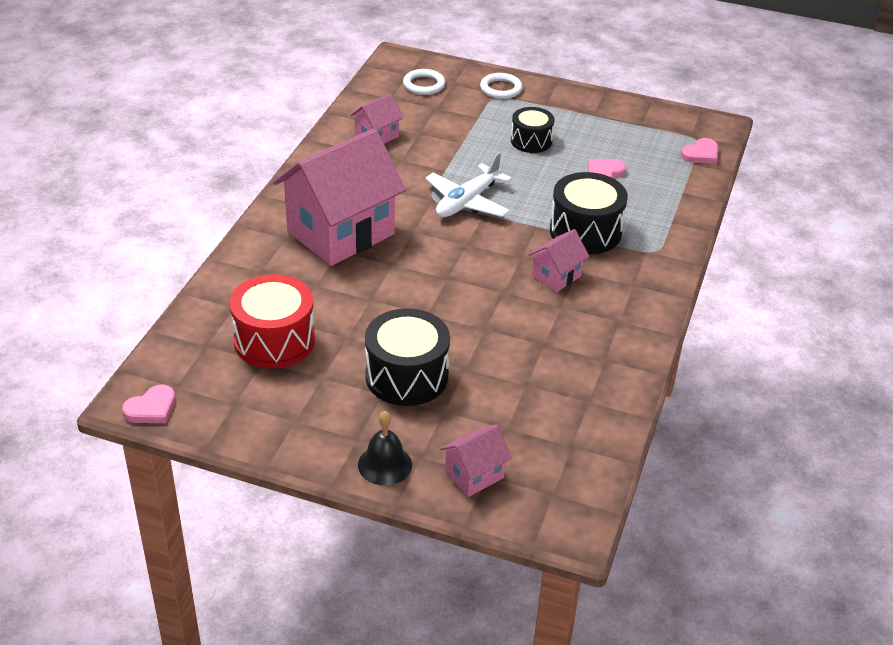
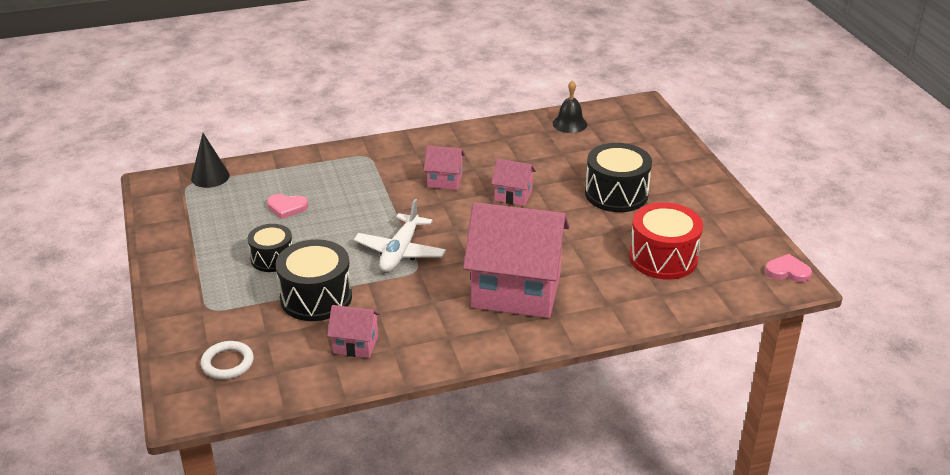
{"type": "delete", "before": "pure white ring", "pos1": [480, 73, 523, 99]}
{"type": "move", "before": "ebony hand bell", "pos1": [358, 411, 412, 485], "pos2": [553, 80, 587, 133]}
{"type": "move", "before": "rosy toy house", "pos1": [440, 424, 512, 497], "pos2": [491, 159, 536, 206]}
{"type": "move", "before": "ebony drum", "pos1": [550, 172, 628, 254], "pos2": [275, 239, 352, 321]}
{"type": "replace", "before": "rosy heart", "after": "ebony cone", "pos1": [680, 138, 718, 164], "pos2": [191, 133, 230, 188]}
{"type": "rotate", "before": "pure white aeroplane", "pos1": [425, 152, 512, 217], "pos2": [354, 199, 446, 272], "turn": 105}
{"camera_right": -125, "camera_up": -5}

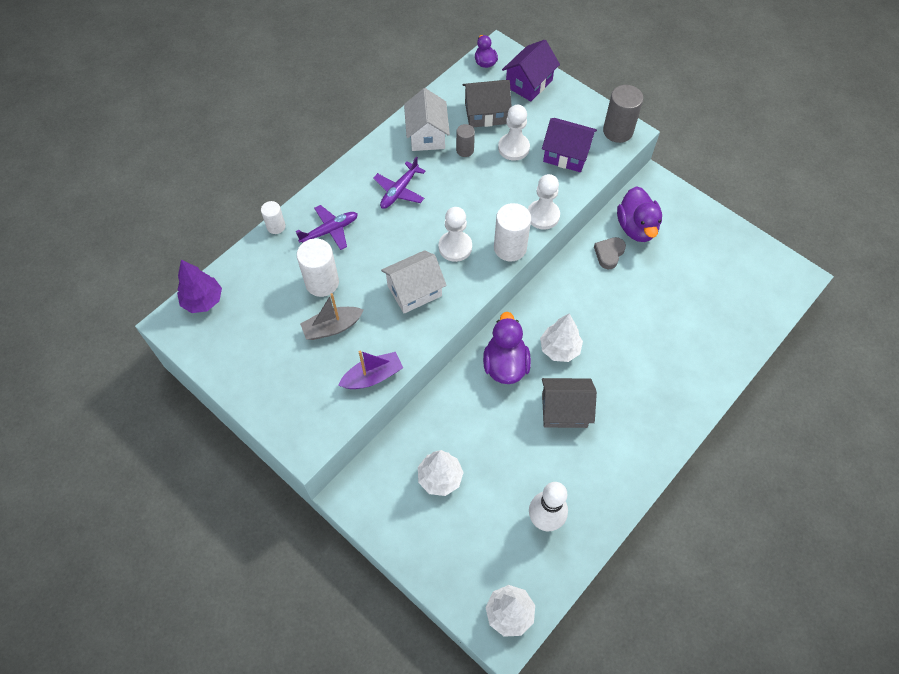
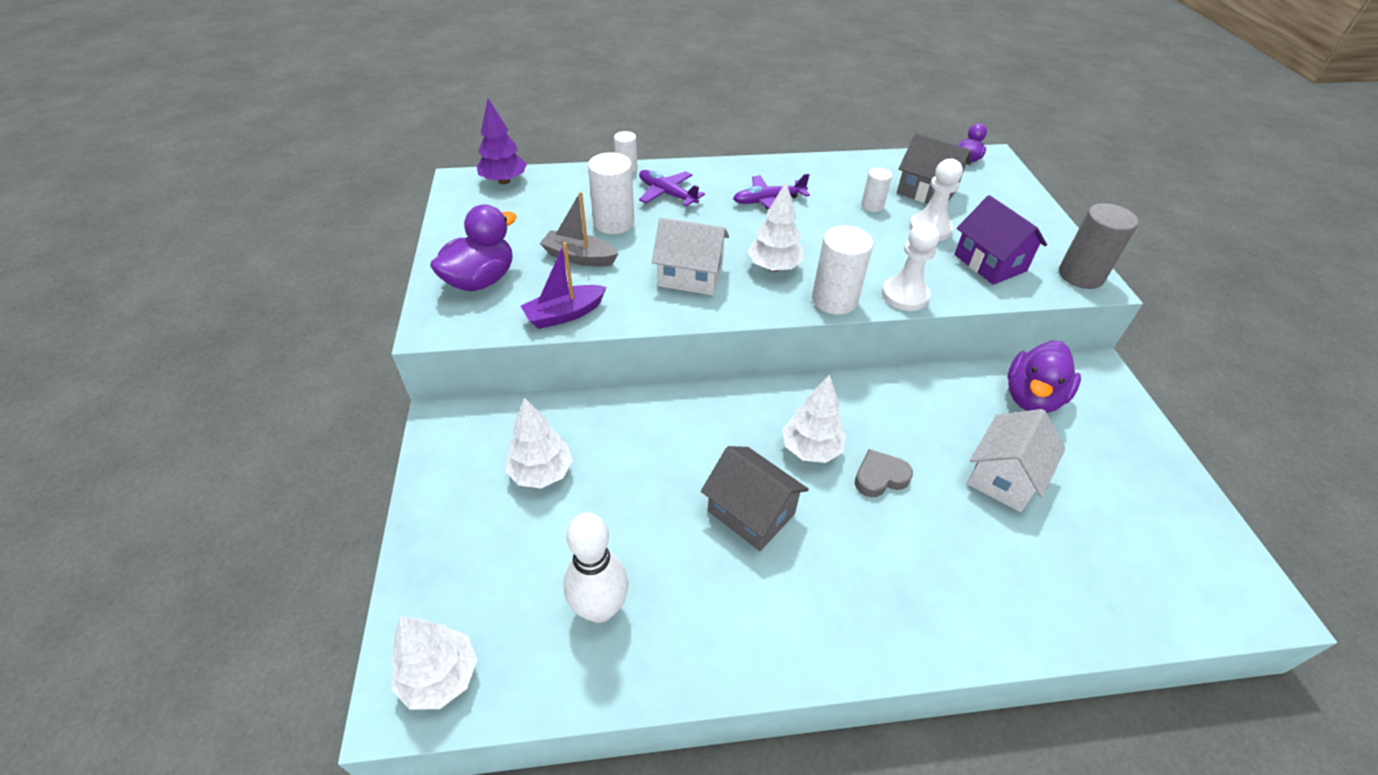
{"type": "delete", "before": "violet toy house", "pos1": [502, 40, 560, 101]}
{"type": "move", "before": "pure white toy house", "pos1": [404, 88, 450, 151], "pos2": [967, 409, 1066, 512]}
{"type": "move", "before": "violet toy duck", "pos1": [483, 312, 531, 384], "pos2": [430, 205, 517, 291]}
{"type": "move", "before": "grey heart", "pos1": [594, 237, 626, 269], "pos2": [855, 449, 913, 497]}
{"type": "replace", "before": "pure white chess pawn", "after": "pure white toy tree", "pos1": [438, 207, 472, 262], "pos2": [747, 182, 804, 272]}
{"type": "recolor", "before": "grey cylinder", "after": "pure white cylinder", "pos1": [456, 124, 475, 157], "pos2": [861, 167, 892, 212]}
{"type": "rotate", "before": "violet aeroplane", "pos1": [296, 205, 358, 250], "pos2": [639, 170, 705, 206], "turn": -150}
{"type": "rotate", "before": "violet boat", "pos1": [338, 351, 403, 389], "pos2": [521, 242, 607, 329], "turn": 135}
{"camera_right": 40, "camera_up": -15}

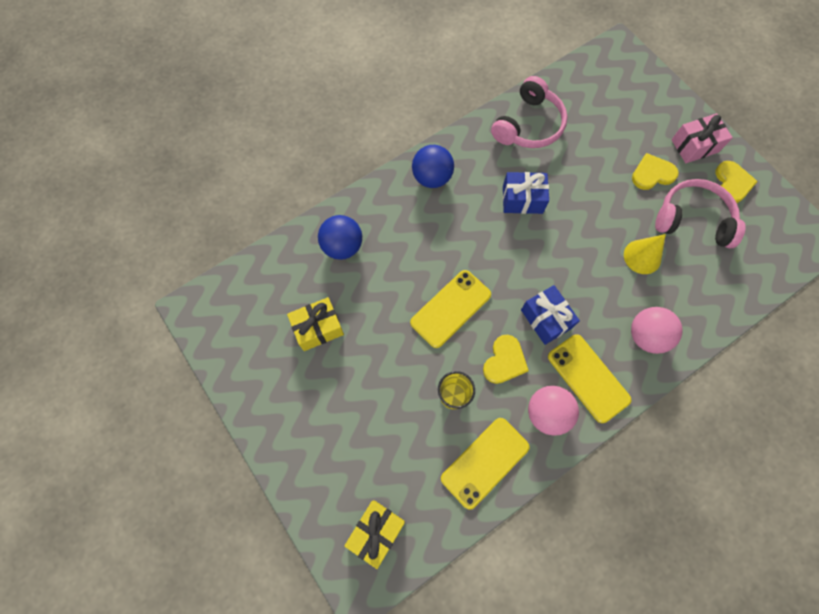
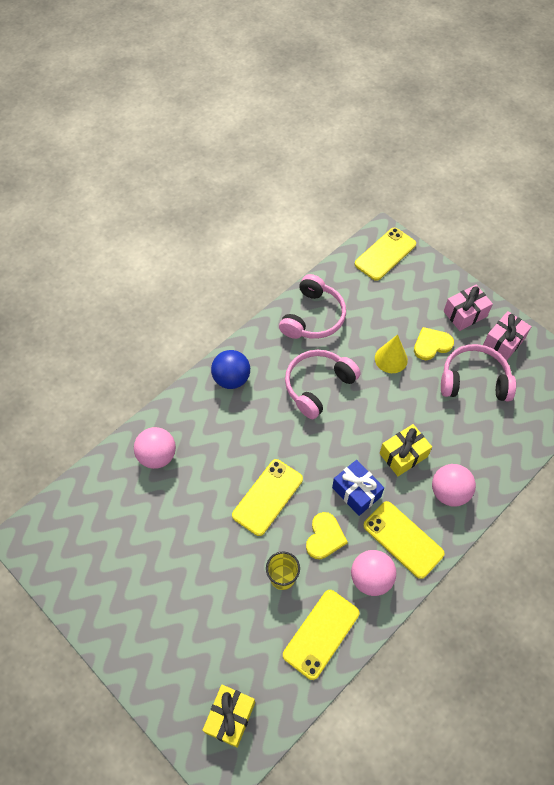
{"type": "insert", "after": "golden smartphone", "pos2": [354, 228, 416, 281]}
{"type": "move", "before": "golden present", "pos1": [287, 297, 344, 351], "pos2": [380, 424, 432, 476]}
{"type": "move", "before": "golden cone", "pos1": [624, 234, 666, 274], "pos2": [375, 334, 408, 373]}
{"type": "replace", "before": "royal blue present", "after": "rosy headset", "pos1": [503, 172, 549, 214], "pos2": [285, 349, 361, 419]}
{"type": "replace", "before": "golden heart", "after": "rosy present", "pos1": [715, 161, 758, 203], "pos2": [483, 311, 532, 361]}
{"type": "recolor", "before": "royal blue play ball", "after": "rosy play ball", "pos1": [318, 215, 362, 260], "pos2": [134, 427, 176, 469]}
{"camera_right": -10, "camera_up": -10}

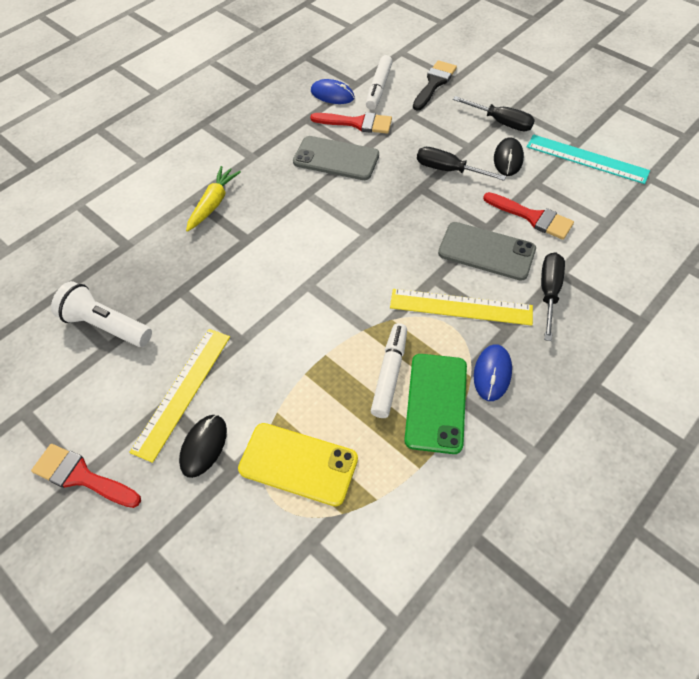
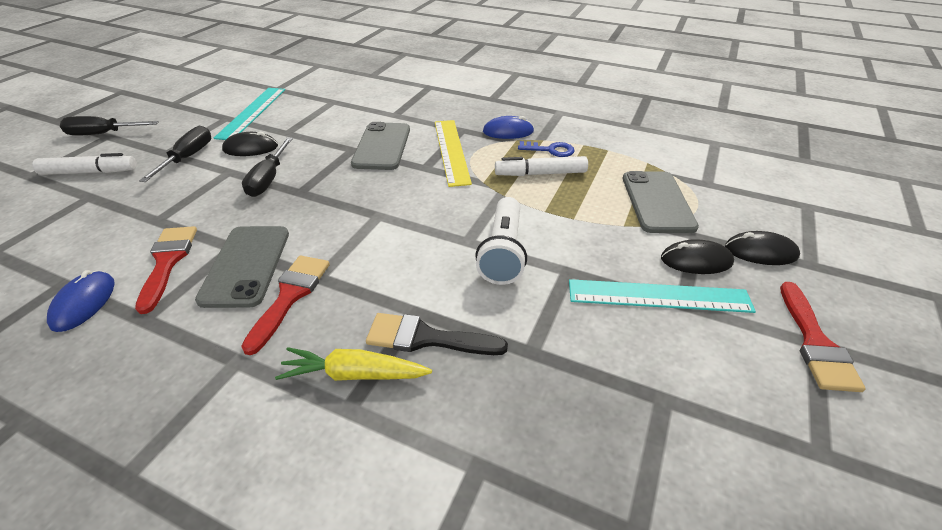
{"type": "insert", "after": "ebony computer mouse", "pos2": [725, 231, 800, 265]}
{"type": "move", "before": "pure white flashlight", "pos1": [51, 281, 152, 347], "pos2": [475, 197, 527, 285]}
{"type": "move", "before": "pure white marker pen", "pos1": [366, 55, 393, 110], "pos2": [32, 153, 137, 175]}
{"type": "move", "before": "ebony paintbrush", "pos1": [413, 60, 457, 111], "pos2": [366, 313, 508, 355]}
{"type": "move", "before": "crimson paintbrush", "pos1": [483, 192, 574, 240], "pos2": [241, 255, 330, 355]}
{"type": "move", "before": "ebony flat screwdriver", "pos1": [541, 252, 565, 341], "pos2": [60, 116, 159, 135]}
{"type": "replace", "before": "green smartphone", "after": "royal blue key", "pos1": [404, 354, 467, 454], "pos2": [518, 141, 575, 157]}
{"type": "recolor", "before": "golden straightedge", "after": "teal straightedge", "pos1": [129, 329, 230, 463], "pos2": [569, 279, 756, 313]}
{"type": "recolor", "before": "golden smartphone", "after": "grey smartphone", "pos1": [238, 423, 358, 506], "pos2": [623, 171, 699, 233]}
{"camera_right": -110, "camera_up": -15}

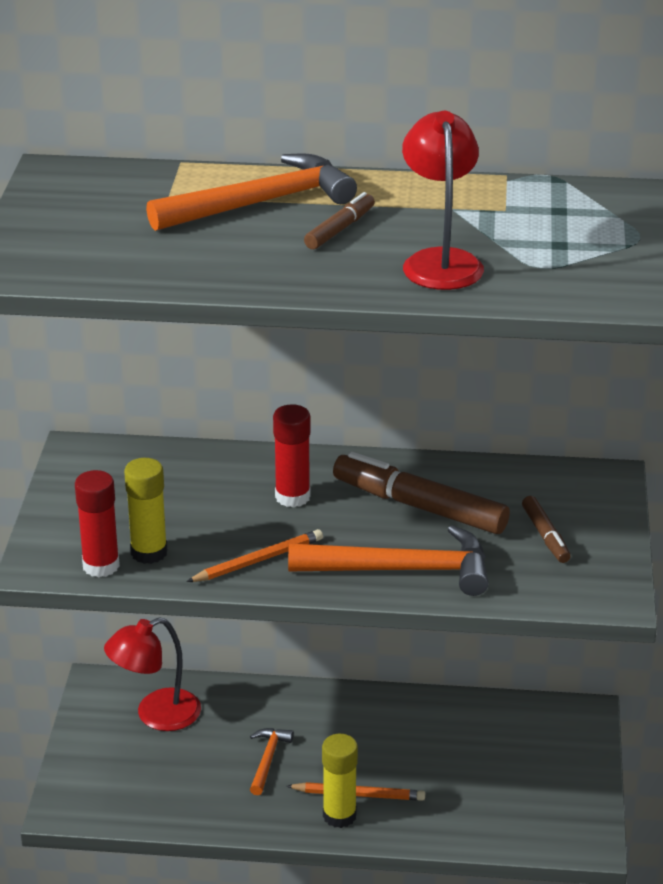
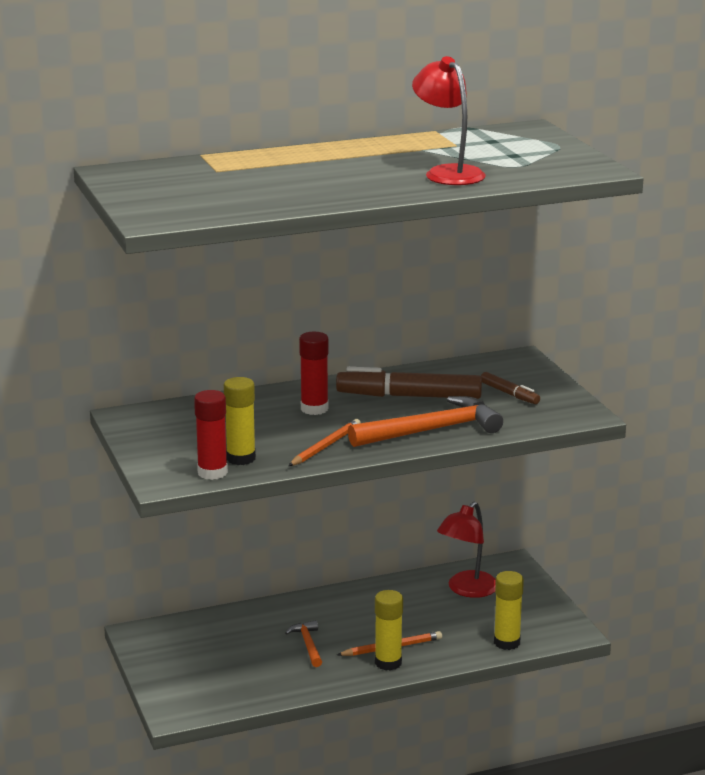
{"type": "delete", "before": "bright orange claw hammer", "pos1": [146, 154, 357, 231]}
{"type": "delete", "before": "brown marker pen", "pos1": [304, 192, 375, 249]}
{"type": "insert", "after": "golden stick of glue", "pos2": [494, 571, 524, 650]}
{"type": "move", "before": "crimson lamp", "pos1": [104, 617, 201, 731], "pos2": [437, 502, 496, 598]}
{"camera_right": -25, "camera_up": -10}

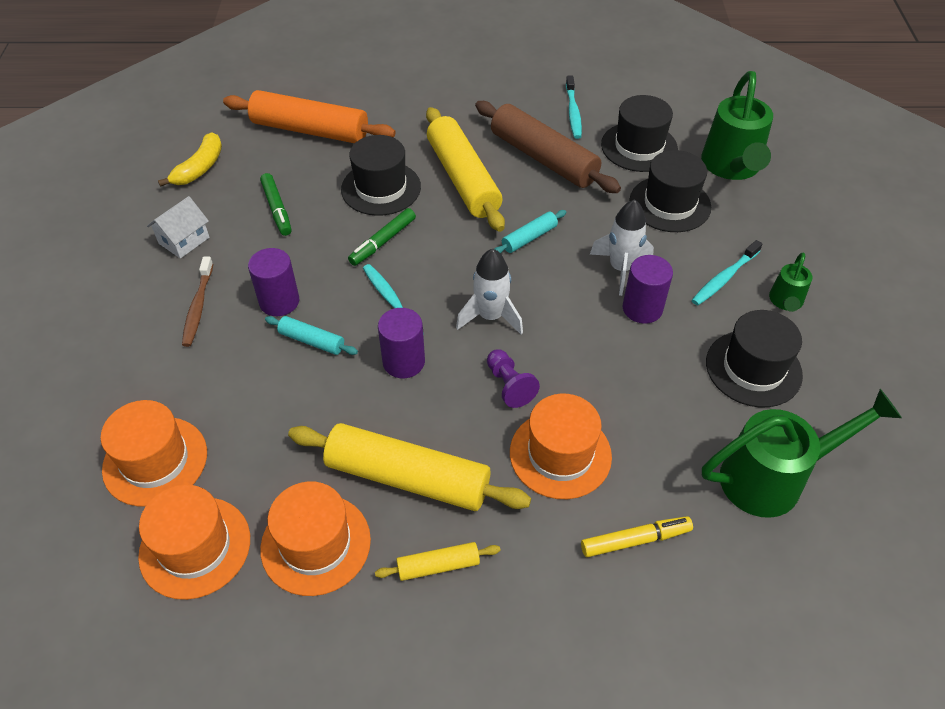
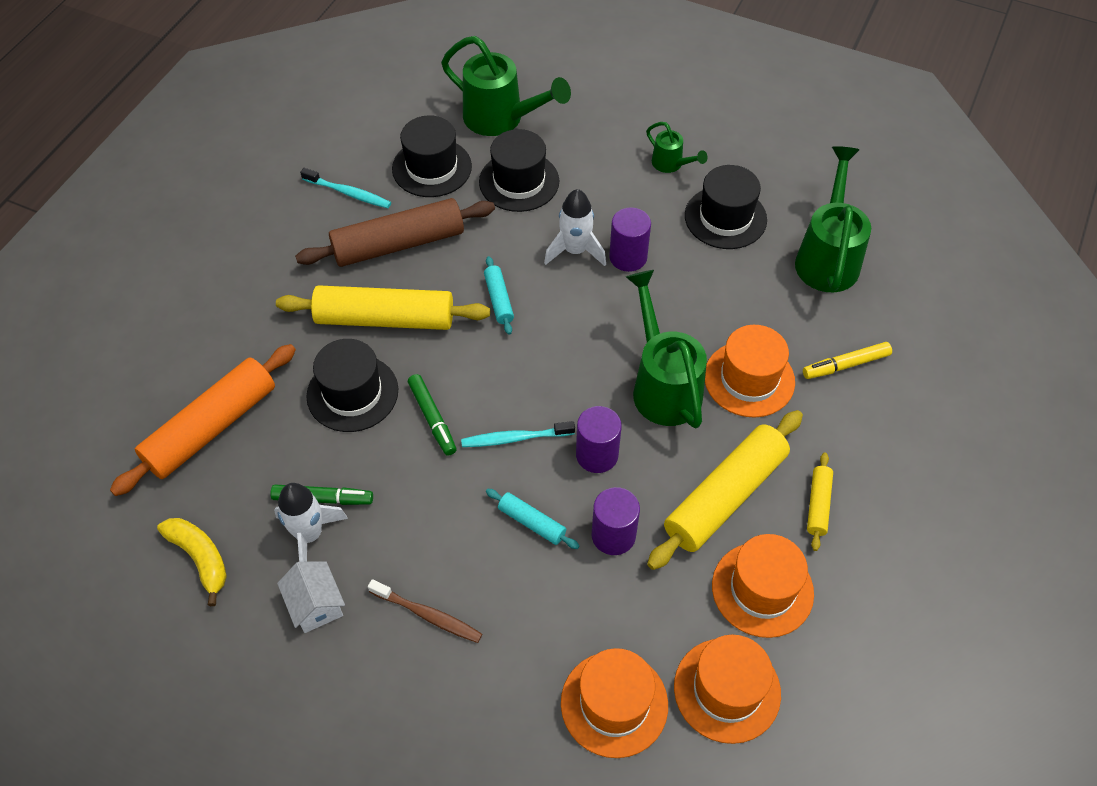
{"type": "delete", "before": "teal dental brush", "pos1": [692, 240, 762, 305]}
{"type": "move", "before": "violet cylinder", "pos1": [248, 248, 299, 316], "pos2": [592, 487, 640, 555]}
{"type": "move", "before": "pure white toy rocket", "pos1": [456, 249, 523, 335], "pos2": [274, 483, 348, 562]}
{"type": "replace", "before": "violet chess pawn", "after": "green watering pot", "pos1": [487, 349, 540, 408], "pos2": [626, 270, 707, 428]}
{"type": "rotate", "before": "teal rolling pin", "pos1": [265, 316, 358, 355], "pos2": [486, 489, 579, 549], "turn": 75}
{"type": "rotate", "before": "golden marker pen", "pos1": [581, 516, 693, 557], "pos2": [803, 342, 892, 379], "turn": -120}
{"camera_right": -65, "camera_up": 5}

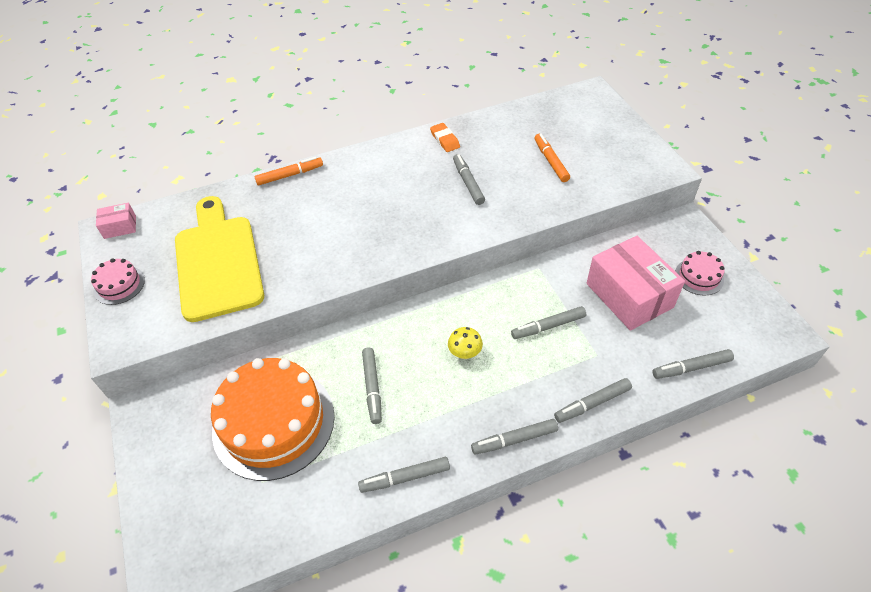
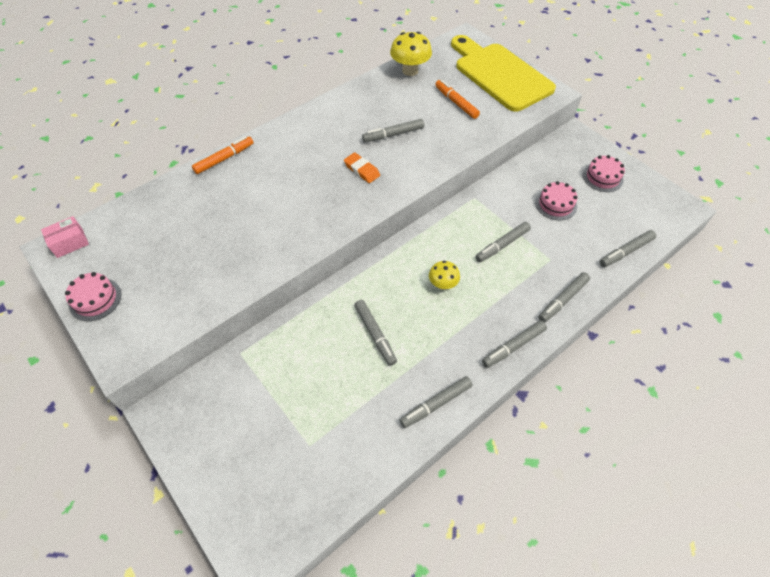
{"type": "delete", "before": "bright orange gateau", "pos1": [211, 358, 335, 481]}
{"type": "insert", "after": "golden mushroom", "pos2": [390, 32, 432, 76]}
{"type": "move", "before": "golden cutting board", "pos1": [175, 196, 264, 322], "pos2": [451, 35, 556, 112]}
{"type": "move", "before": "bright orange pencil eraser", "pos1": [430, 123, 460, 152], "pos2": [344, 152, 380, 183]}
{"type": "replace", "before": "rosy box", "after": "rosy gateau", "pos1": [587, 236, 685, 331], "pos2": [535, 181, 578, 220]}
{"type": "rotate", "before": "grey marker pen", "pos1": [453, 154, 485, 205], "pos2": [362, 119, 424, 142], "turn": -75}
{"camera_right": -20, "camera_up": 5}

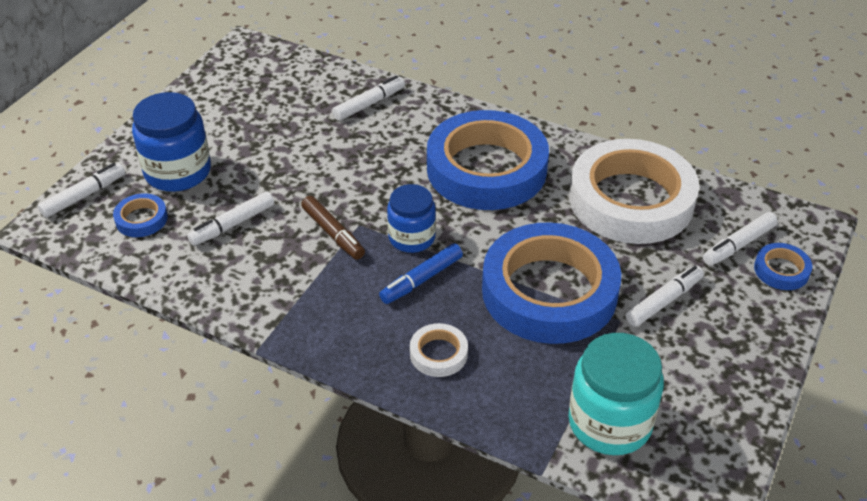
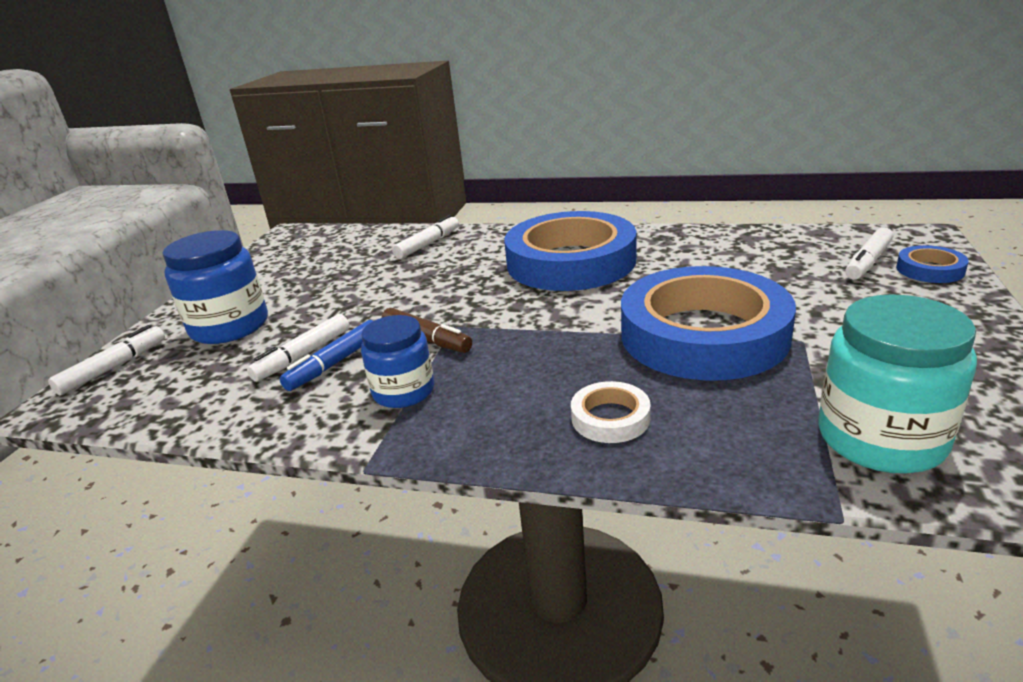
{"type": "delete", "before": "royal blue sticky tape", "pos1": [113, 193, 168, 237]}
{"type": "delete", "before": "pure white sticky tape", "pos1": [569, 139, 699, 244]}
{"type": "delete", "before": "pure white marker pen", "pos1": [626, 265, 704, 327]}
{"type": "move", "before": "royal blue marker pen", "pos1": [379, 244, 463, 304], "pos2": [280, 320, 373, 391]}
{"type": "move", "before": "royal blue preserve jar", "pos1": [387, 184, 436, 253], "pos2": [361, 315, 434, 408]}
{"camera_right": -10, "camera_up": -15}

